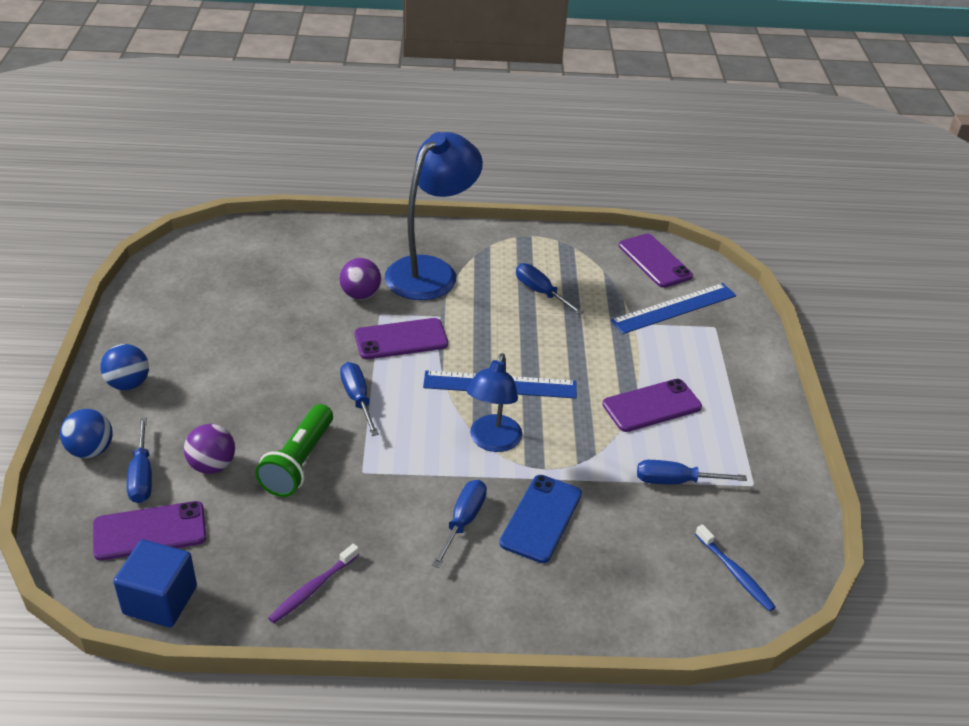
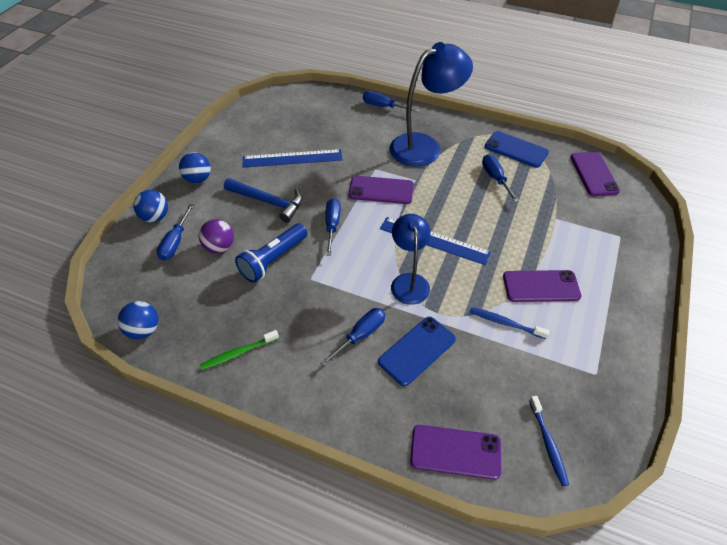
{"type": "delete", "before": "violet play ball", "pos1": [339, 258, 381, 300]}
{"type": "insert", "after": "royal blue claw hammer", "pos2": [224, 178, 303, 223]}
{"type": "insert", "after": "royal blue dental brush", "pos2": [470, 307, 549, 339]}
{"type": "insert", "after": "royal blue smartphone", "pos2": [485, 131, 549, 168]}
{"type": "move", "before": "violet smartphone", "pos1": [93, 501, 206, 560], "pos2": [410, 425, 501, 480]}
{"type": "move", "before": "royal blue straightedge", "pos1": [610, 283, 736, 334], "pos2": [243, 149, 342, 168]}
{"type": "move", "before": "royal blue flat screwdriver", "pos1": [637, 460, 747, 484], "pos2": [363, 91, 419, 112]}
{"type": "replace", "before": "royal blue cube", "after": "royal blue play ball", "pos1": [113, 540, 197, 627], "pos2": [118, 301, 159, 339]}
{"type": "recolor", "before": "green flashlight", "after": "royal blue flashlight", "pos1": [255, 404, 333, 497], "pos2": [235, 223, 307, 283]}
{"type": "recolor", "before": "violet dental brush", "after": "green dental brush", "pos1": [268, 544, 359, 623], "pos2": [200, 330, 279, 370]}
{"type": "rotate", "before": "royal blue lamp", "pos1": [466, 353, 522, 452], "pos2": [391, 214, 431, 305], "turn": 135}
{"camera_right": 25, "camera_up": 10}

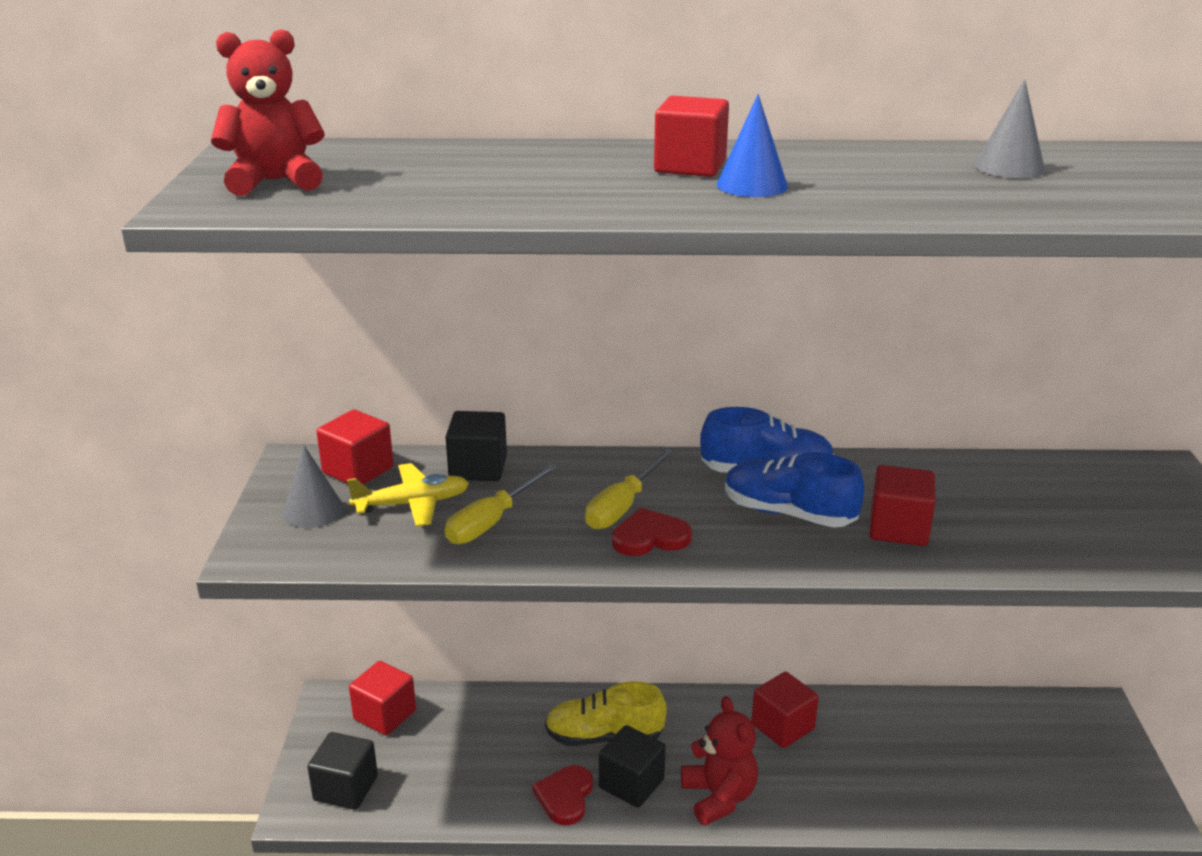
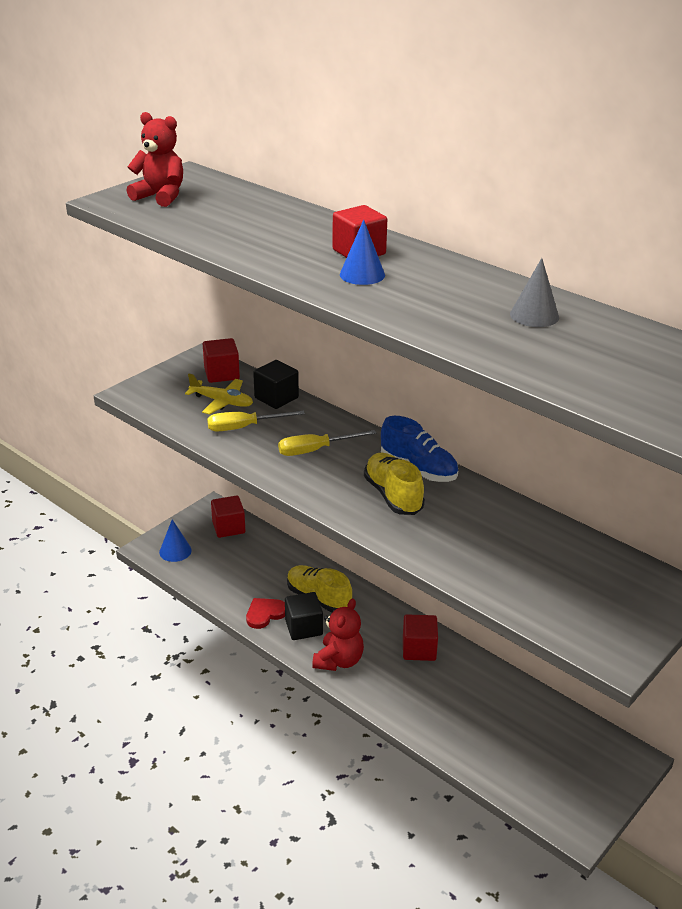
{"type": "delete", "before": "grey cone", "pos1": [283, 445, 344, 528]}
{"type": "delete", "before": "crimson heart", "pos1": [612, 508, 692, 556]}
{"type": "delete", "before": "crimson cube", "pos1": [870, 465, 936, 546]}
{"type": "replace", "before": "ebony cube", "after": "royal blue cone", "pos1": [307, 732, 378, 810], "pos2": [159, 519, 192, 562]}
{"type": "recolor", "before": "royal blue sneaker", "after": "golden sneaker", "pos1": [725, 452, 864, 528], "pos2": [364, 453, 425, 515]}
{"camera_right": 40, "camera_up": 5}

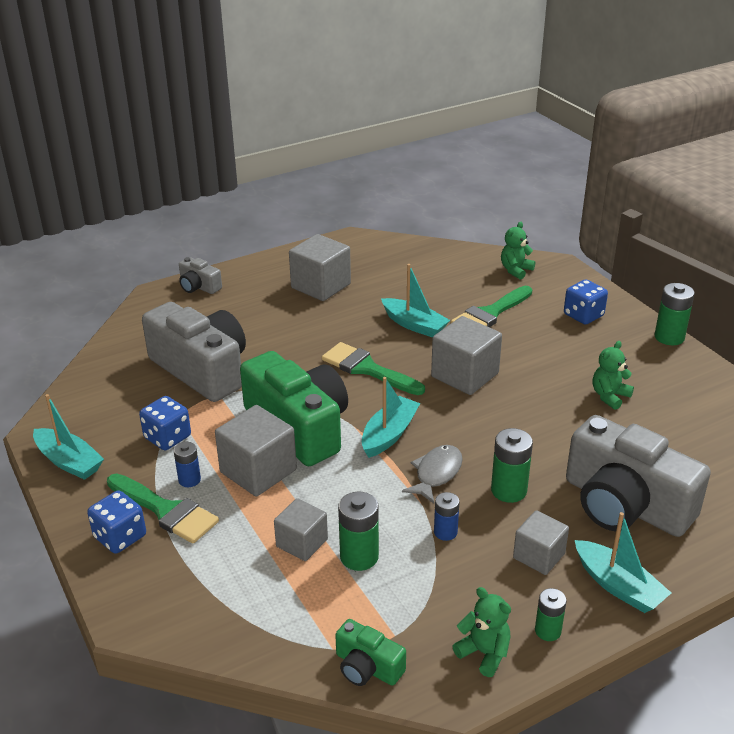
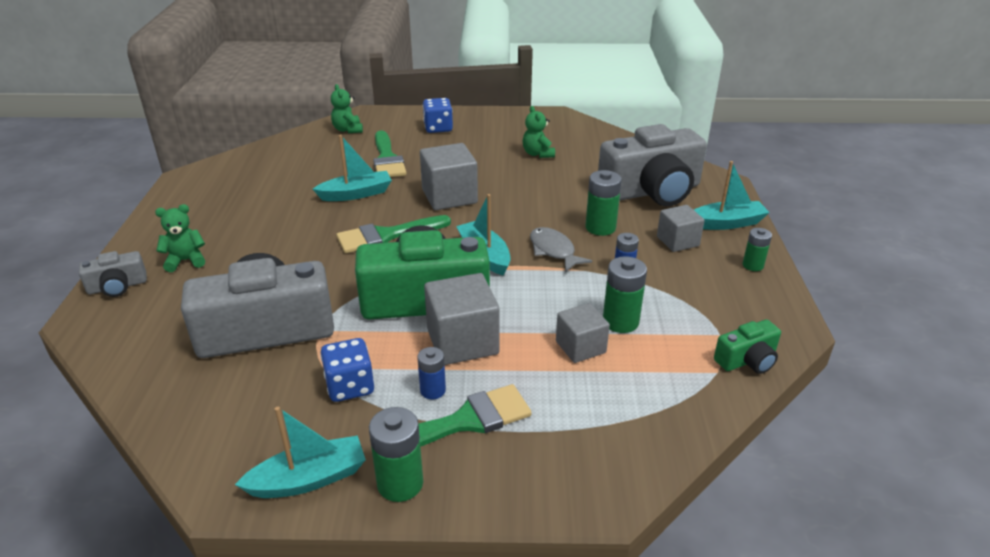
{"type": "delete", "before": "royal blue game die", "pos1": [87, 490, 146, 554]}
{"type": "delete", "before": "grey cube", "pos1": [289, 234, 351, 301]}
{"type": "move", "before": "green teddy", "pos1": [453, 587, 511, 677], "pos2": [155, 204, 205, 272]}
{"type": "move", "before": "green power cell", "pos1": [654, 283, 695, 345], "pos2": [369, 407, 423, 502]}
{"camera_right": -60, "camera_up": 0}

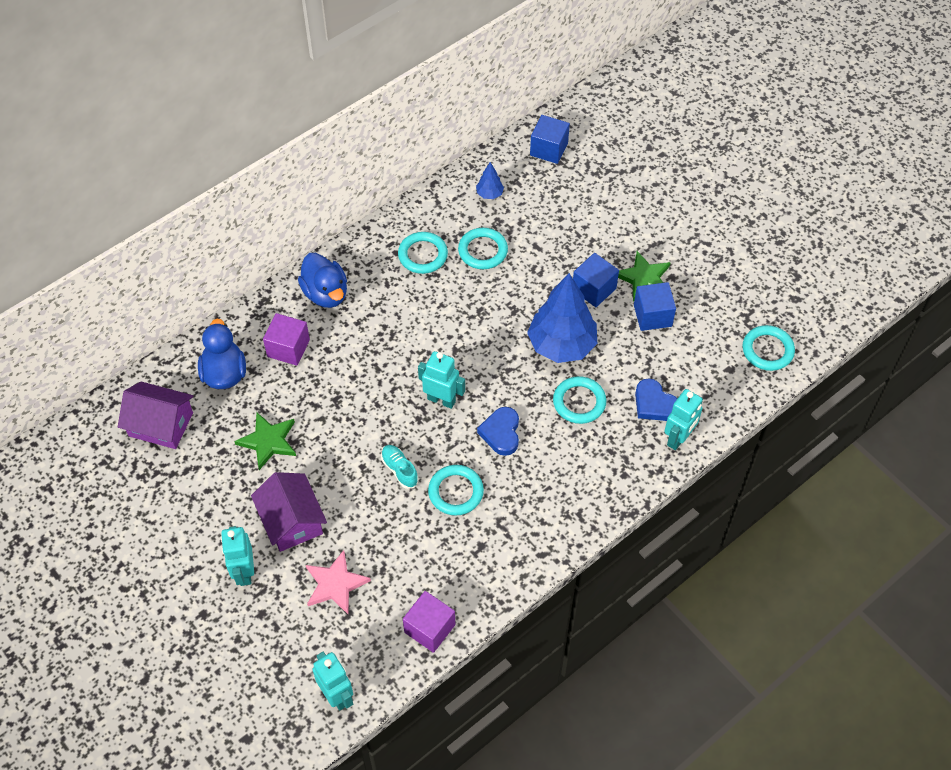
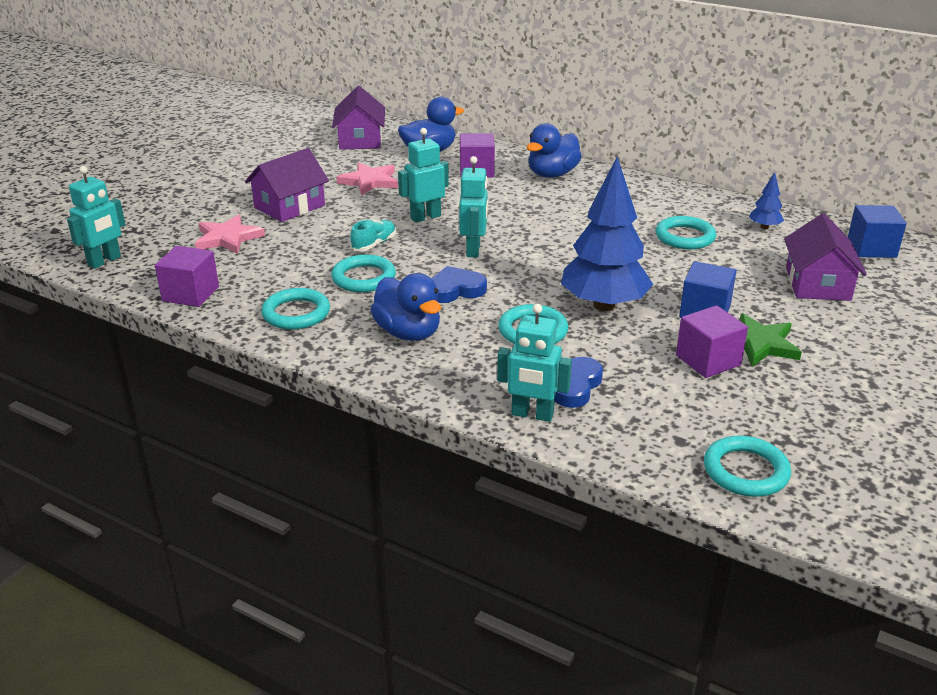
{"type": "insert", "after": "royal blue toy duck", "pos2": [370, 273, 441, 341]}
{"type": "insert", "after": "violet toy house", "pos2": [784, 213, 867, 301]}
{"type": "move", "before": "teal robot", "pos1": [221, 526, 254, 586], "pos2": [398, 128, 449, 223]}
{"type": "move", "before": "teal ring", "pos1": [398, 232, 448, 274], "pos2": [261, 288, 330, 330]}
{"type": "recolor", "before": "green five-pointed star", "after": "rosy five-pointed star", "pos1": [234, 413, 296, 470], "pos2": [336, 162, 398, 196]}
{"type": "recolor", "before": "royal blue cube", "after": "violet cube", "pos1": [634, 282, 676, 331], "pos2": [676, 305, 748, 378]}
{"camera_right": 70, "camera_up": -25}

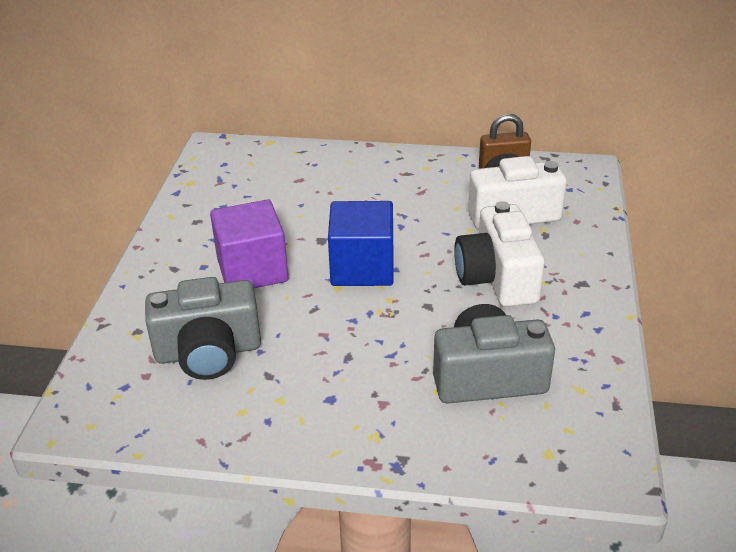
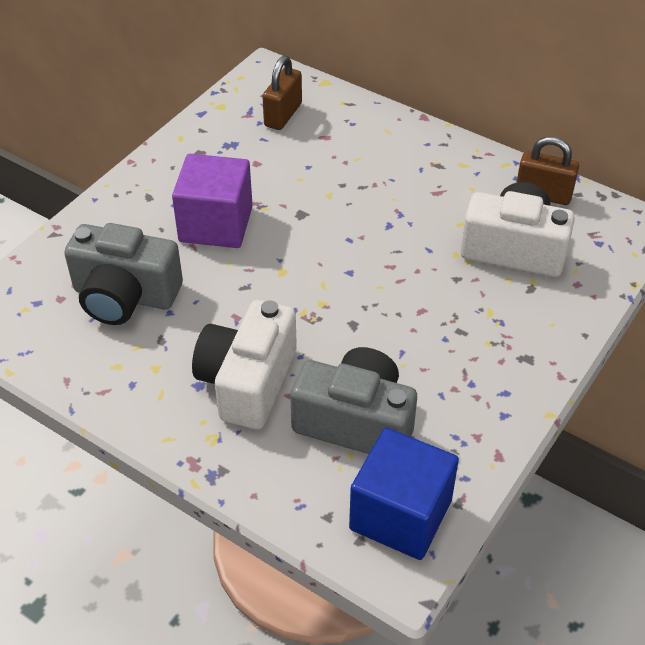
{"type": "insert", "after": "brown lock", "pos2": [262, 56, 302, 130]}
{"type": "move", "before": "royal blue cube", "pos1": [328, 201, 393, 286], "pos2": [349, 428, 459, 560]}
{"type": "move", "before": "pure white photo camera", "pos1": [454, 201, 545, 307], "pos2": [192, 300, 297, 429]}
{"camera_right": 25, "camera_up": 10}

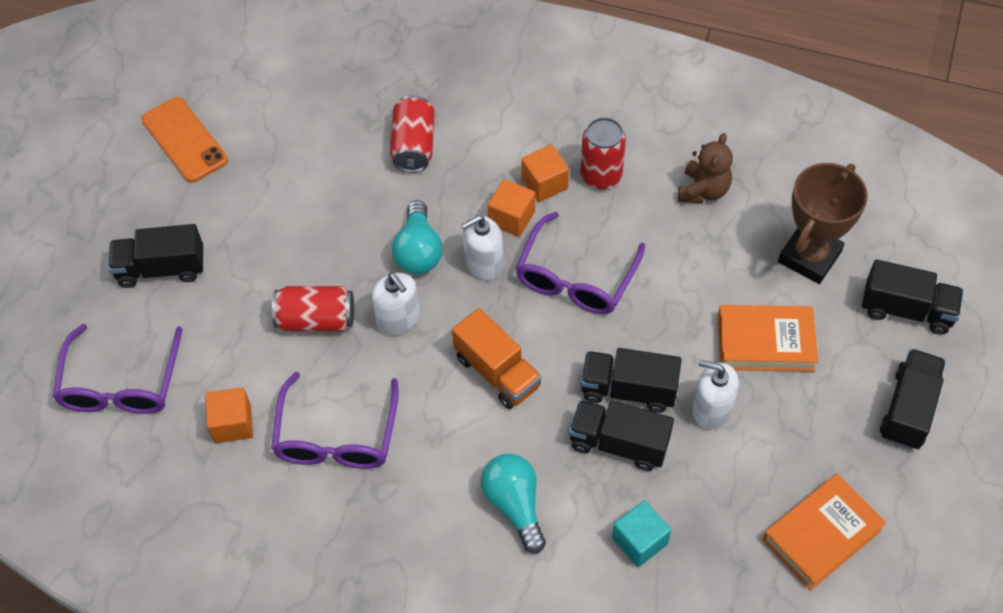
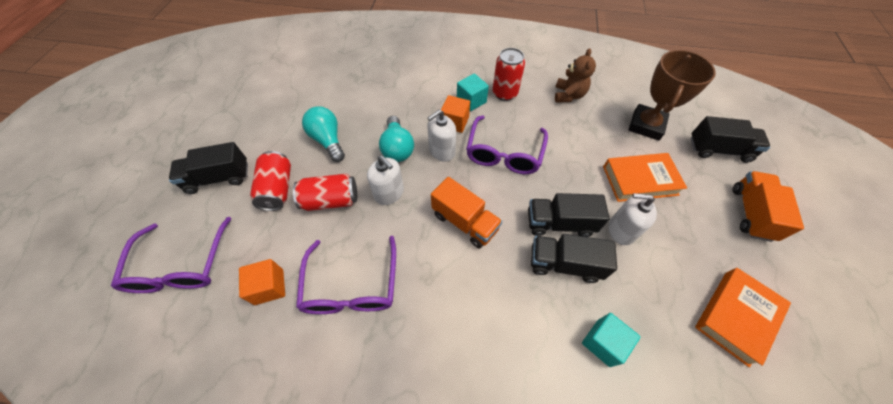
{"type": "delete", "before": "bright orange smartphone", "pos1": [141, 97, 228, 183]}
{"type": "move", "before": "crimson tin", "pos1": [390, 95, 435, 173], "pos2": [250, 151, 291, 211]}
{"type": "move", "before": "teal lightbulb", "pos1": [481, 454, 546, 553], "pos2": [302, 106, 345, 162]}
{"type": "recolor", "before": "bright orange cube", "after": "teal cube", "pos1": [521, 145, 569, 202], "pos2": [457, 74, 489, 111]}
{"type": "recolor", "before": "ebony truck", "after": "bright orange truck", "pos1": [880, 349, 946, 450], "pos2": [733, 171, 804, 242]}
{"camera_right": -10, "camera_up": 0}

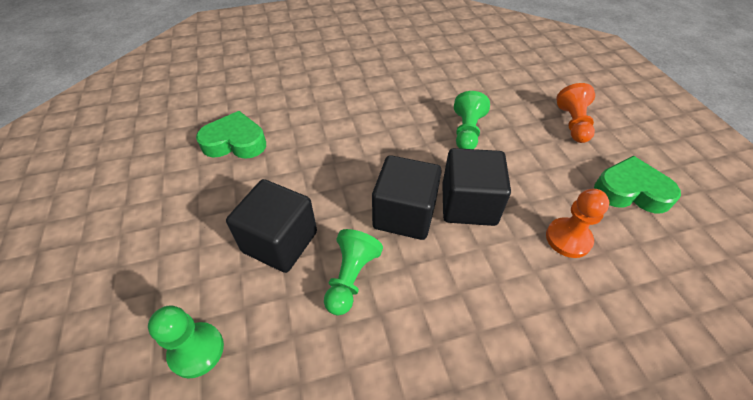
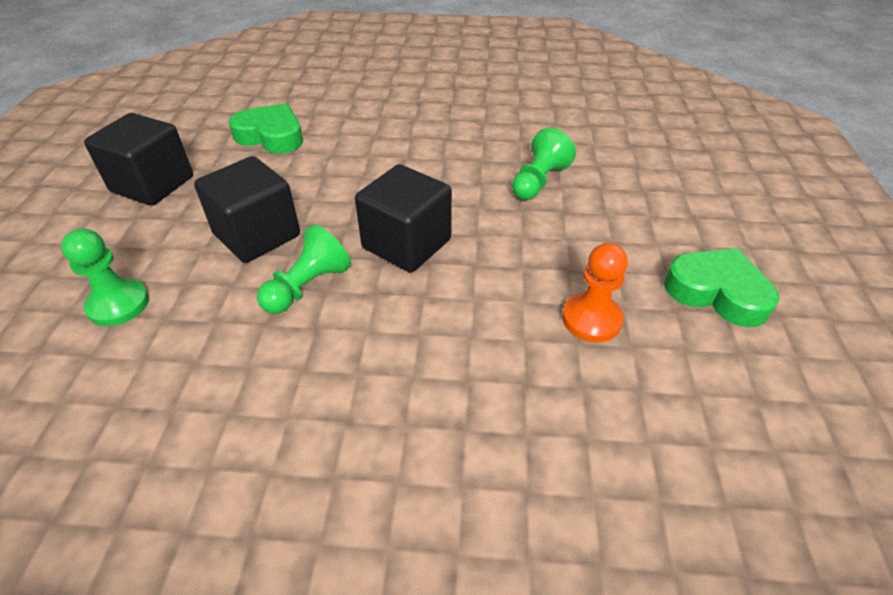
{"type": "delete", "before": "bright orange chess pawn", "pos1": [556, 83, 595, 143]}
{"type": "move", "before": "ebony cube", "pos1": [442, 148, 511, 226], "pos2": [84, 113, 193, 206]}
{"camera_right": 20, "camera_up": -5}

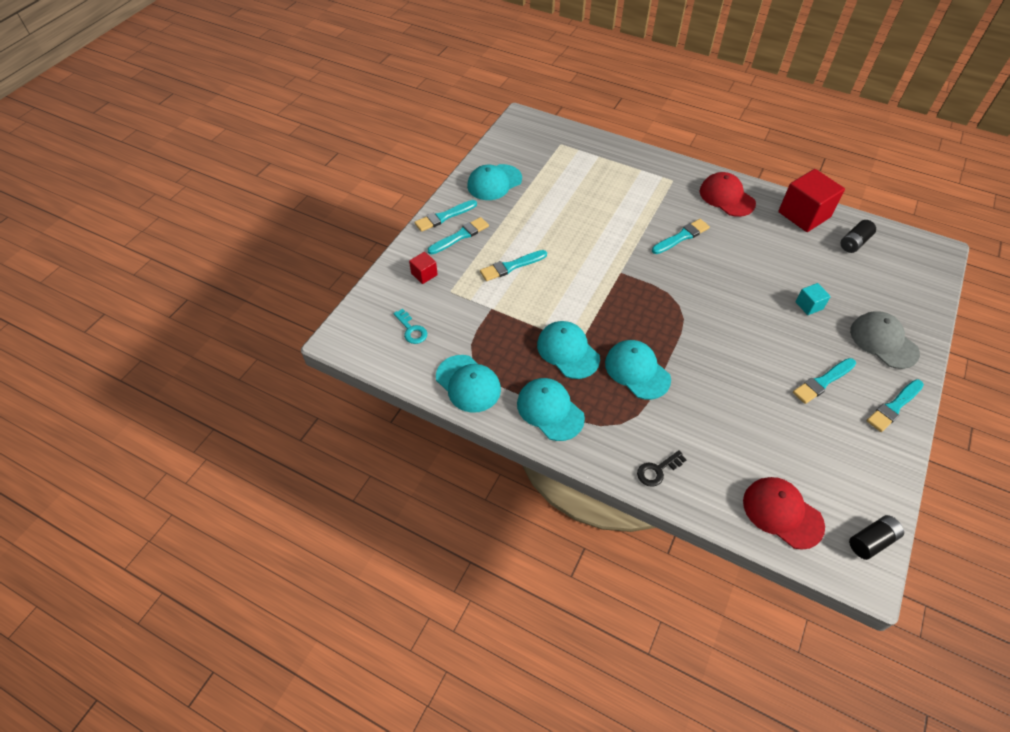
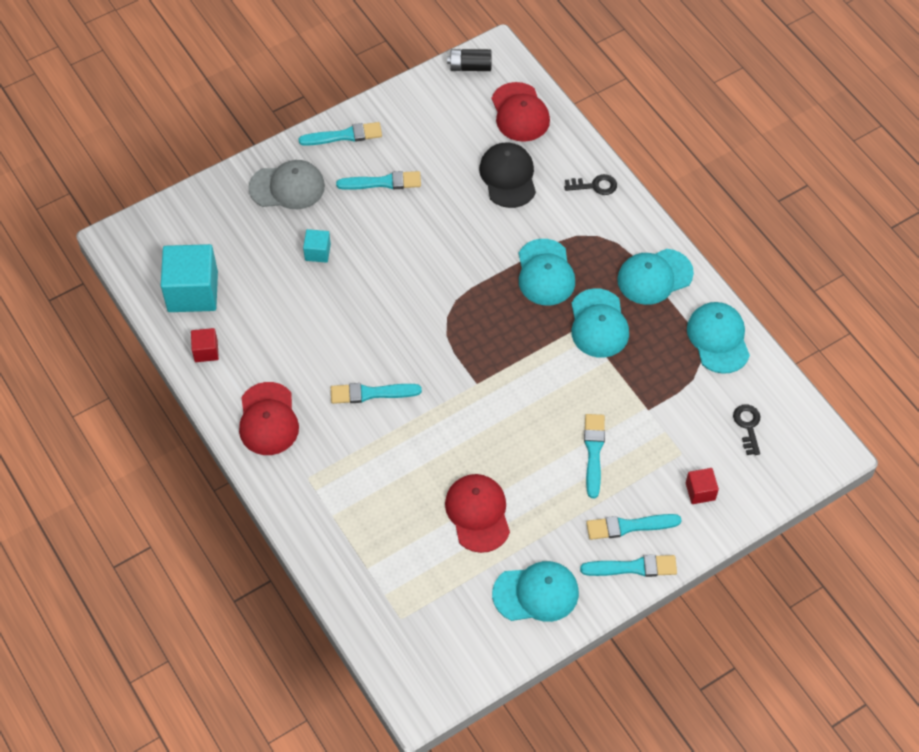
{"type": "insert", "after": "crimson cap", "pos2": [445, 474, 510, 553]}
{"type": "insert", "after": "ebony cap", "pos2": [479, 143, 536, 208]}
{"type": "replace", "before": "ebony power cell", "after": "teal cube", "pos1": [841, 220, 876, 253], "pos2": [161, 244, 218, 312]}
{"type": "recolor", "before": "teal key", "after": "ebony key", "pos1": [393, 309, 427, 344], "pos2": [733, 405, 760, 455]}
{"type": "rotate", "before": "teal paintbrush", "pos1": [480, 250, 547, 281], "pos2": [584, 414, 605, 498], "turn": -90}
{"type": "rotate", "before": "teal cap", "pos1": [517, 378, 585, 441], "pos2": [617, 249, 694, 305], "turn": 75}
{"type": "rotate", "before": "grey cap", "pos1": [850, 311, 920, 369], "pos2": [248, 160, 325, 209], "turn": -90}
{"type": "resize", "before": "crimson cube", "pos1": [778, 169, 845, 232], "pos2": [191, 328, 219, 362], "scale": 0.48}
{"camera_right": -150, "camera_up": 5}

